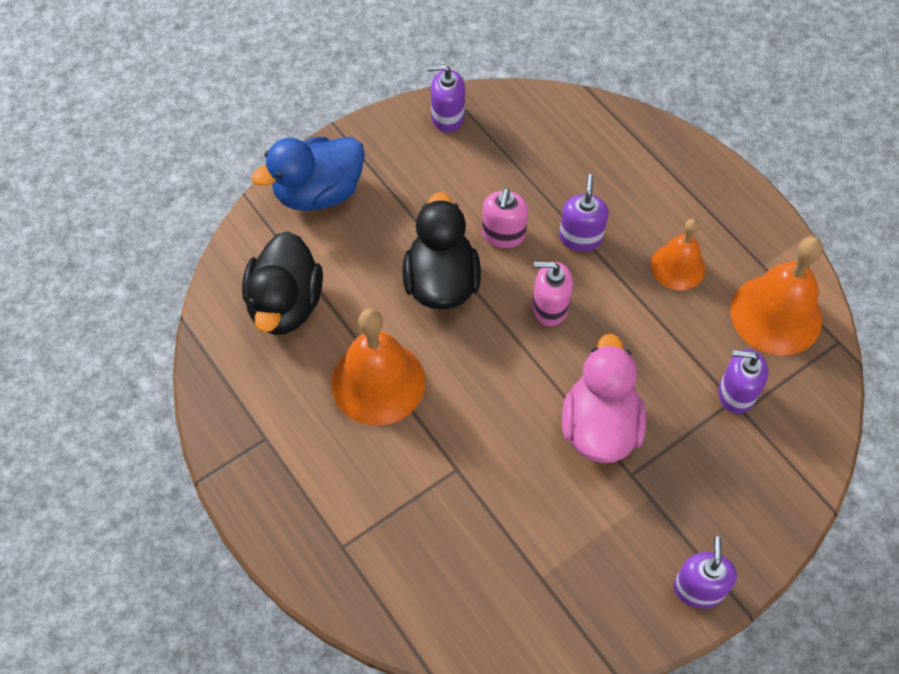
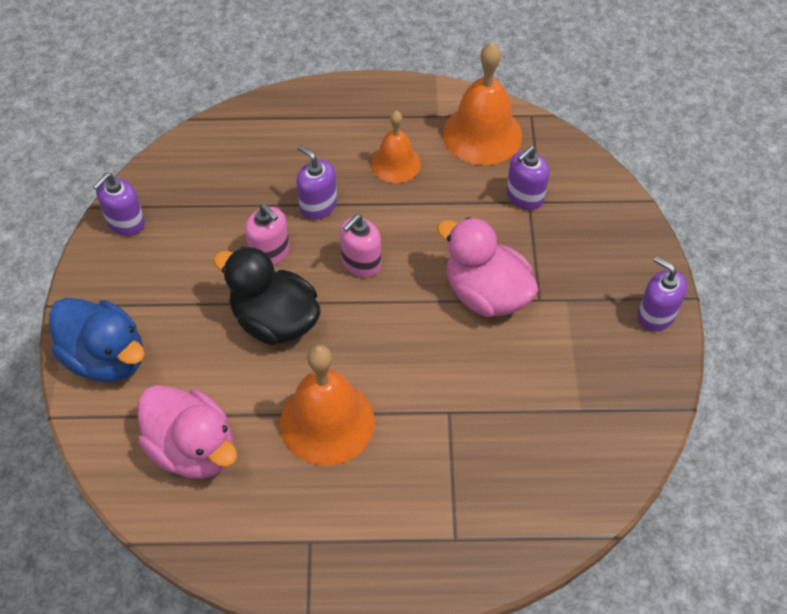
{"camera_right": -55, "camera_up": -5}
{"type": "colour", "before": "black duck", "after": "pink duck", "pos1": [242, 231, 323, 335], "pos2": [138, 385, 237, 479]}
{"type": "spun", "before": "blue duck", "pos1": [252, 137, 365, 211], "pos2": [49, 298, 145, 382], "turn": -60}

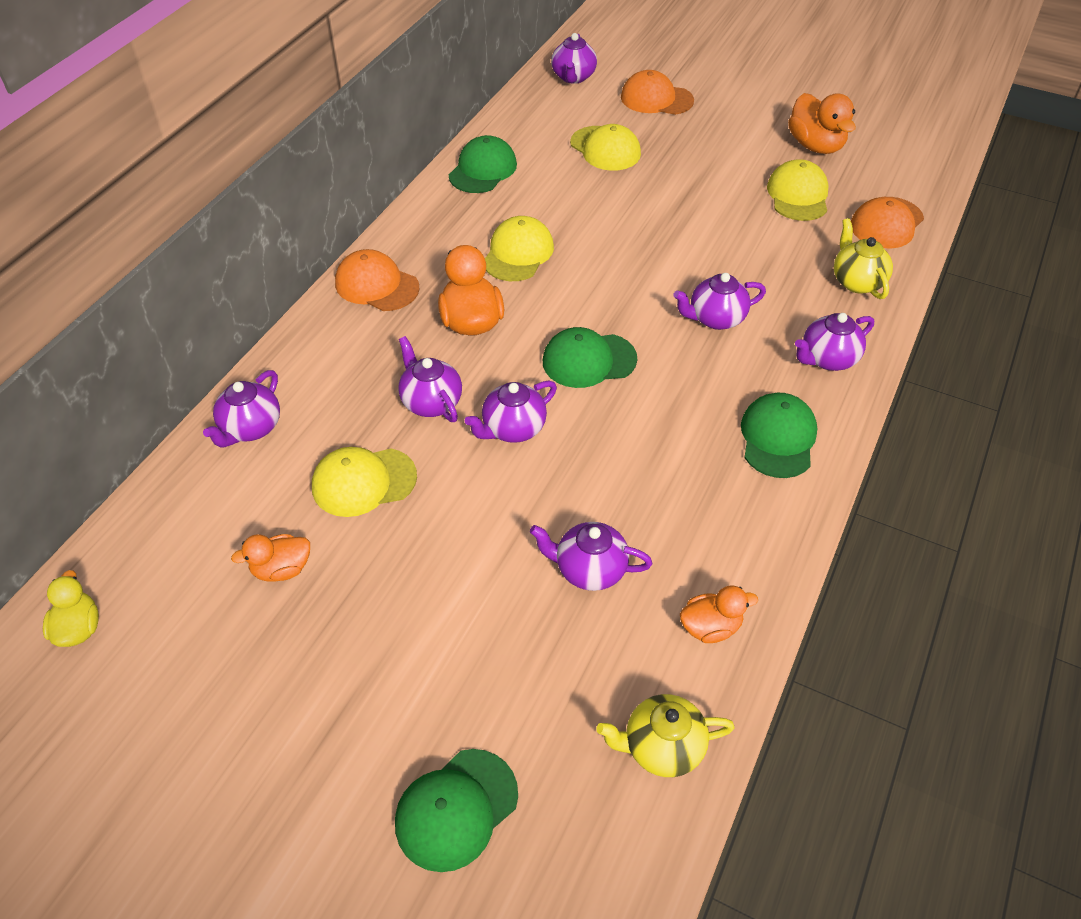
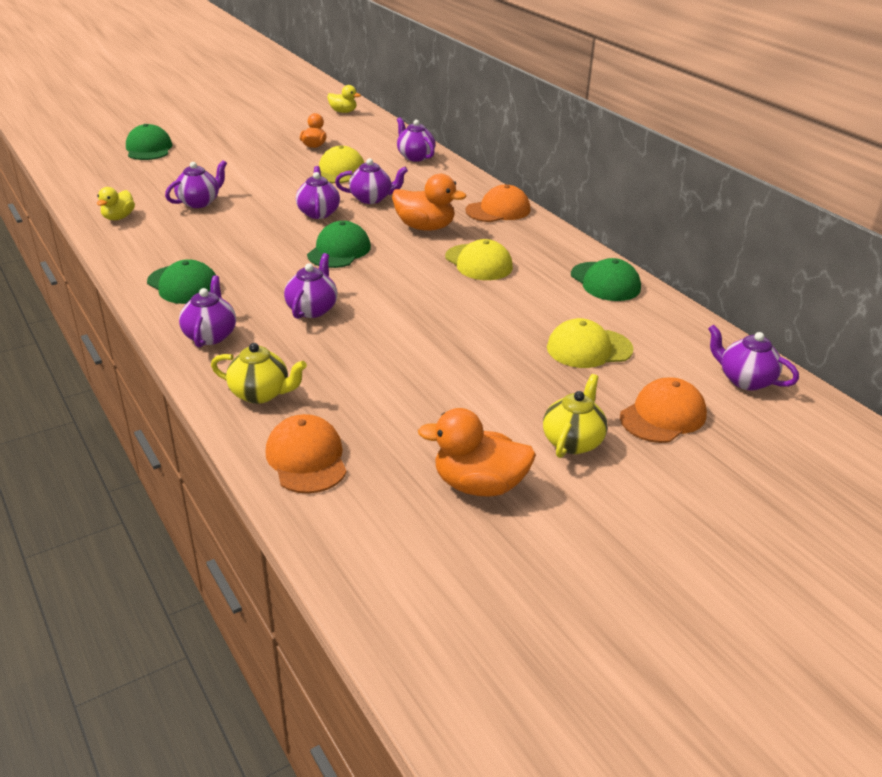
{"camera_right": 120, "camera_up": -15}
{"type": "relocated", "before": "yellow teapot", "pos1": [596, 694, 735, 777], "pos2": [543, 374, 608, 458]}
{"type": "colour", "before": "orange duck", "after": "yellow duck", "pos1": [680, 585, 758, 643], "pos2": [97, 187, 135, 220]}
{"type": "missing", "before": "yellow cap", "pos1": [767, 159, 828, 221]}

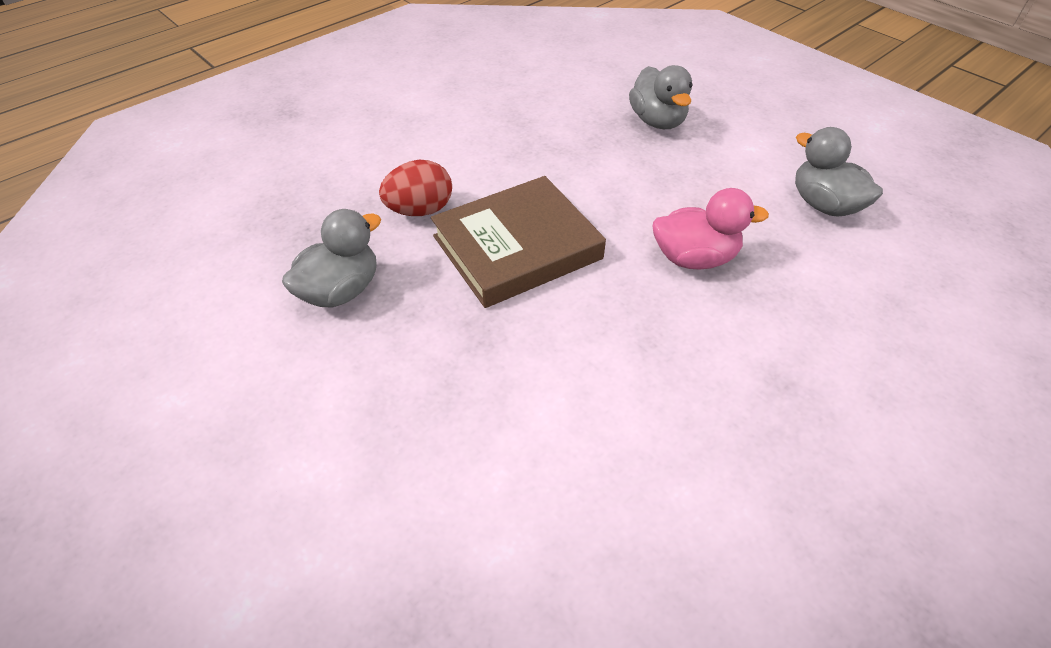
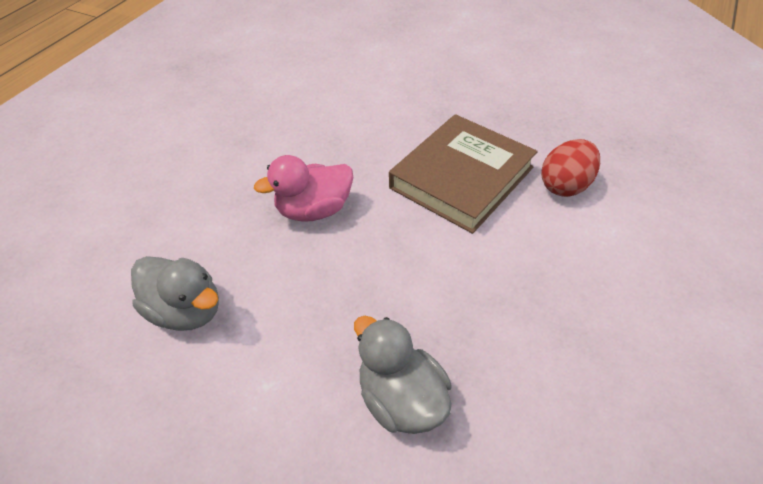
{"camera_right": 160, "camera_up": 0}
{"type": "missing", "before": "grey duck", "pos1": [282, 209, 381, 308]}

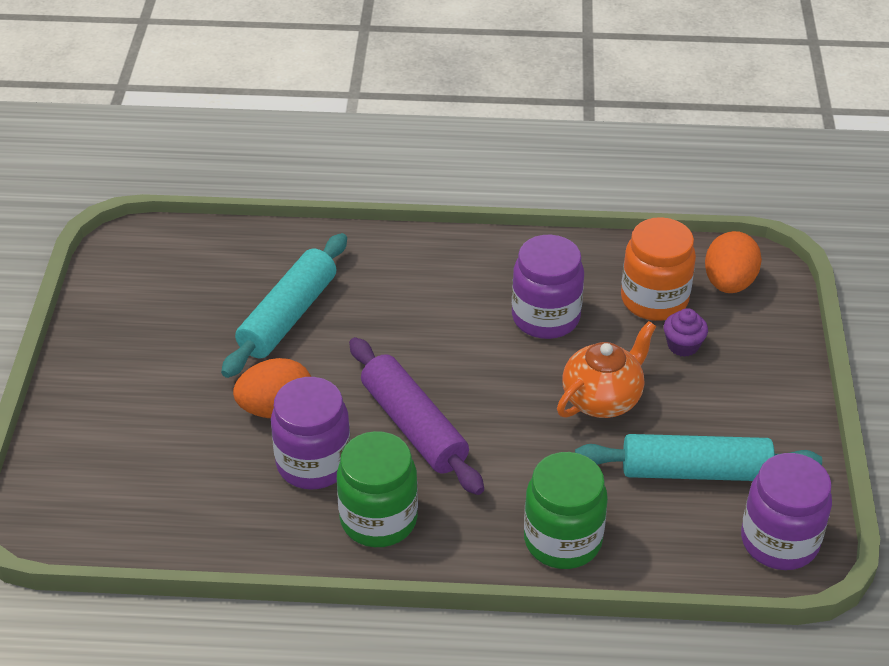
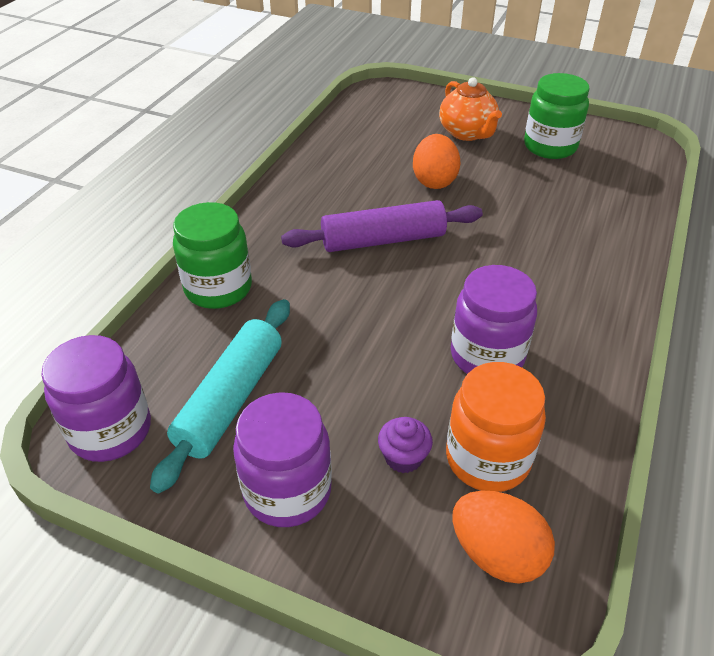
{"camera_right": 110, "camera_up": 0}
{"type": "missing", "before": "turquoise rolling pin", "pos1": [221, 233, 347, 378]}
{"type": "relocated", "before": "purple jar", "pos1": [271, 377, 351, 490], "pos2": [233, 392, 332, 527]}
{"type": "relocated", "before": "green jar", "pos1": [337, 431, 418, 547], "pos2": [524, 73, 590, 159]}
{"type": "relocated", "before": "orange teapot", "pos1": [557, 321, 656, 418], "pos2": [439, 77, 502, 141]}

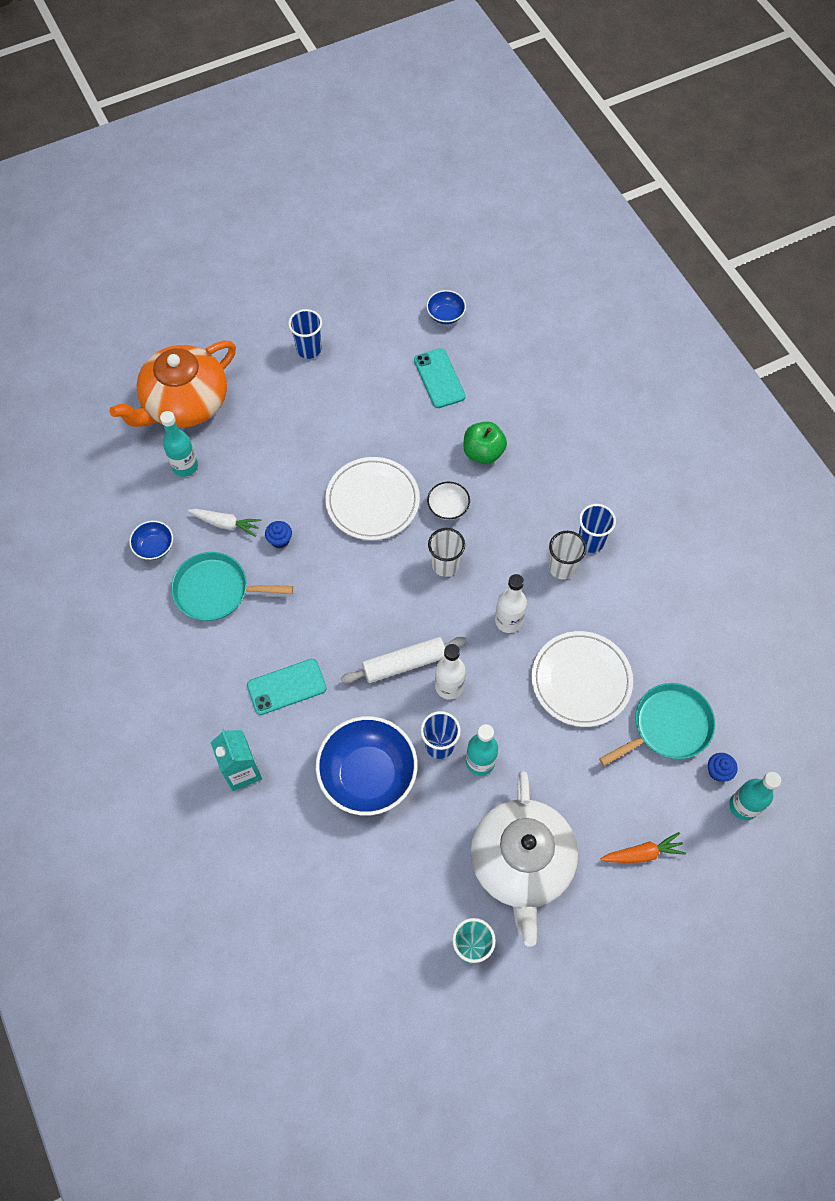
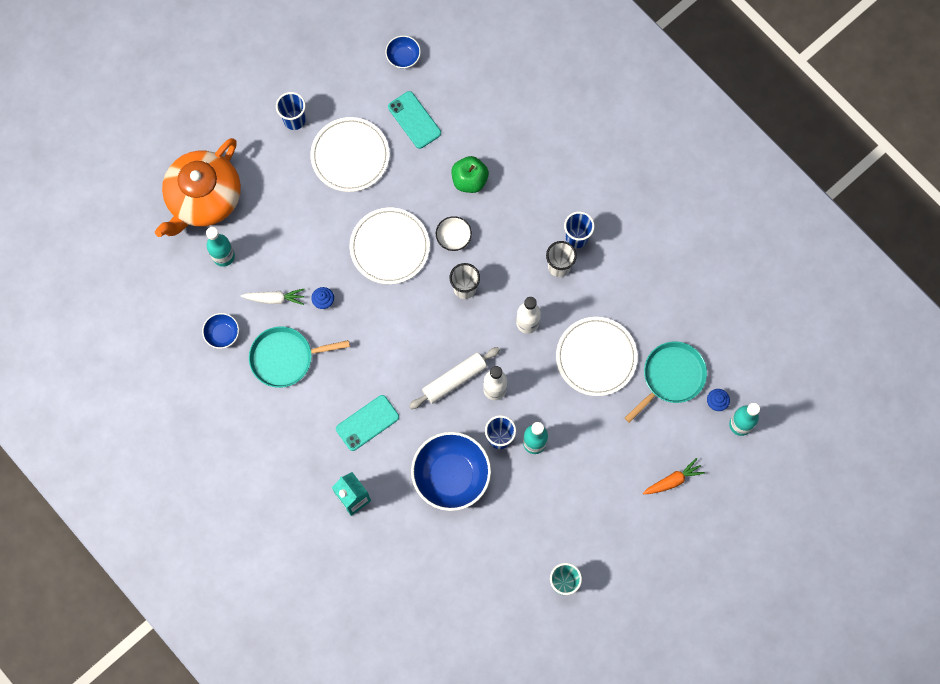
{"camera_right": -15, "camera_up": 10}
{"type": "missing", "before": "white teapot", "pos1": [470, 771, 578, 947]}
{"type": "appeared", "after": "white plate", "pos2": [310, 117, 390, 192]}

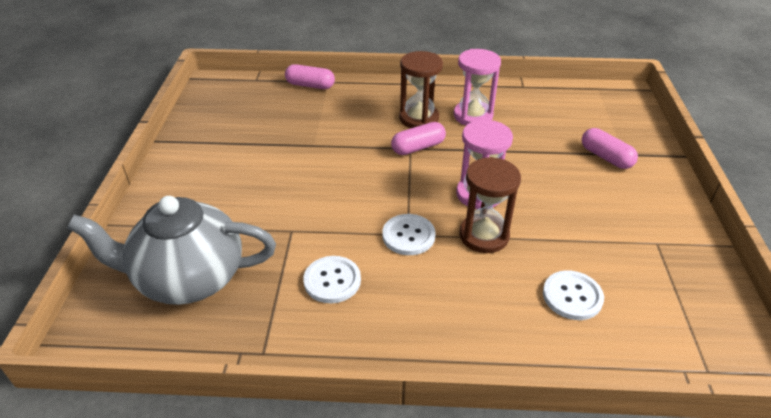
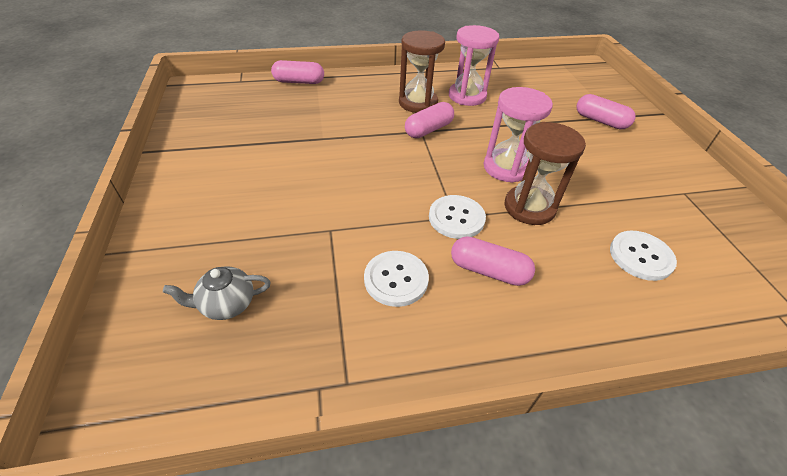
{"camera_right": -15, "camera_up": 5}
{"type": "size", "before": "grey teapot", "pos1": [67, 196, 276, 305], "pos2": [163, 266, 271, 320], "scale": 0.42}
{"type": "appeared", "after": "pink capsule", "pos2": [451, 236, 535, 286]}

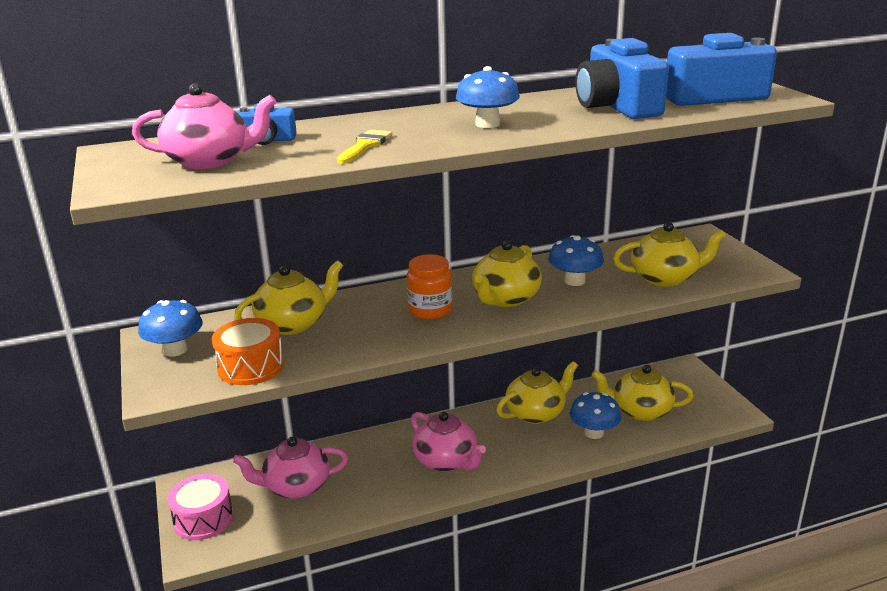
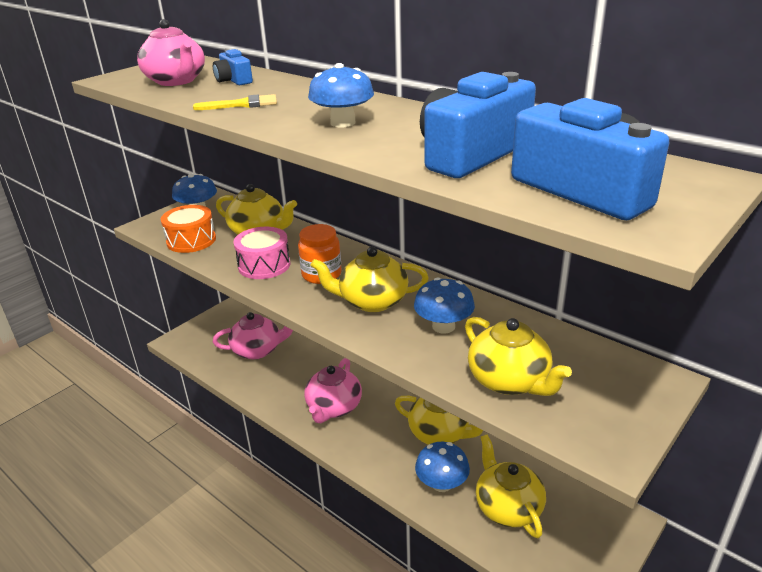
{"camera_right": 60, "camera_up": 5}
{"type": "relocated", "before": "pink drum", "pos1": [168, 474, 233, 540], "pos2": [233, 227, 290, 279]}
{"type": "spun", "before": "pink teapot", "pos1": [233, 437, 348, 499], "pos2": [213, 312, 293, 359], "turn": 120}

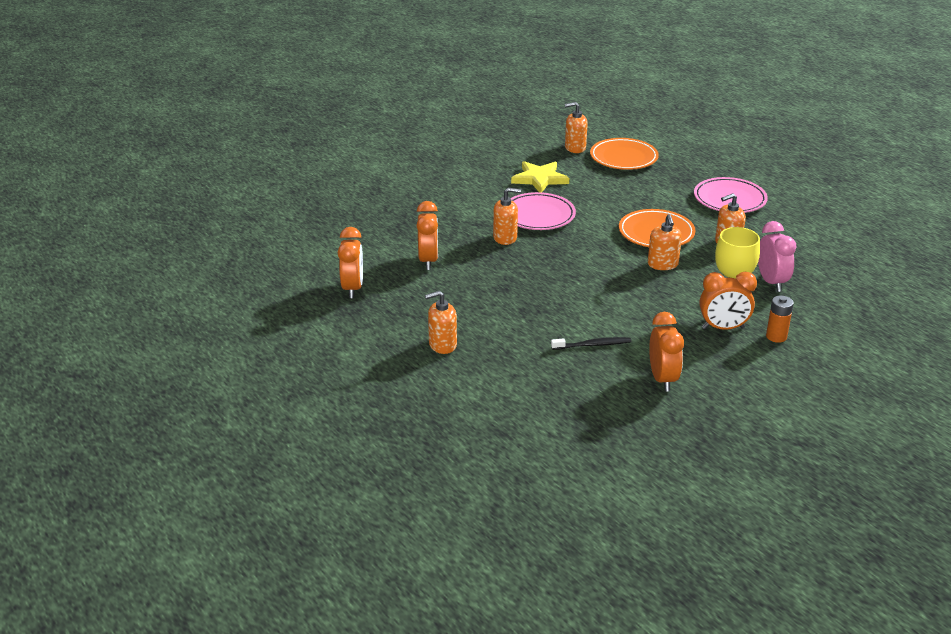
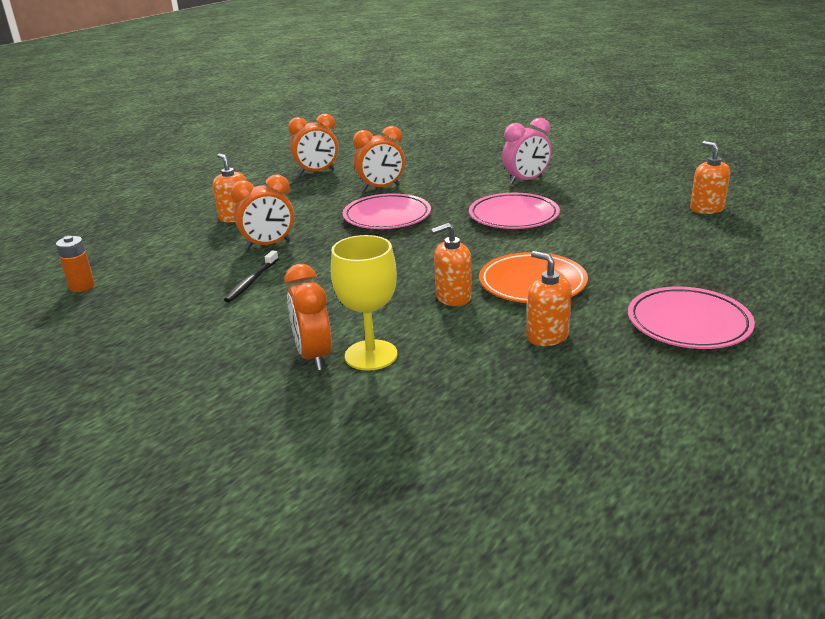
{"camera_right": 75, "camera_up": -5}
{"type": "missing", "before": "orange soap dispenser", "pos1": [493, 188, 521, 245]}
{"type": "missing", "before": "yellow star", "pos1": [511, 161, 569, 192]}
{"type": "spun", "before": "black toothbrush", "pos1": [551, 337, 631, 350], "pos2": [224, 250, 279, 302], "turn": 45}
{"type": "missing", "before": "orange plate", "pos1": [590, 138, 659, 170]}
{"type": "relocated", "before": "orange clock", "pos1": [649, 312, 684, 392], "pos2": [230, 174, 294, 249]}
{"type": "relocated", "before": "pink clock", "pos1": [758, 221, 796, 292], "pos2": [502, 118, 552, 185]}
{"type": "relocated", "before": "orange battery", "pos1": [766, 296, 794, 343], "pos2": [56, 236, 95, 292]}
{"type": "appeared", "after": "pink plate", "pos2": [343, 193, 431, 229]}

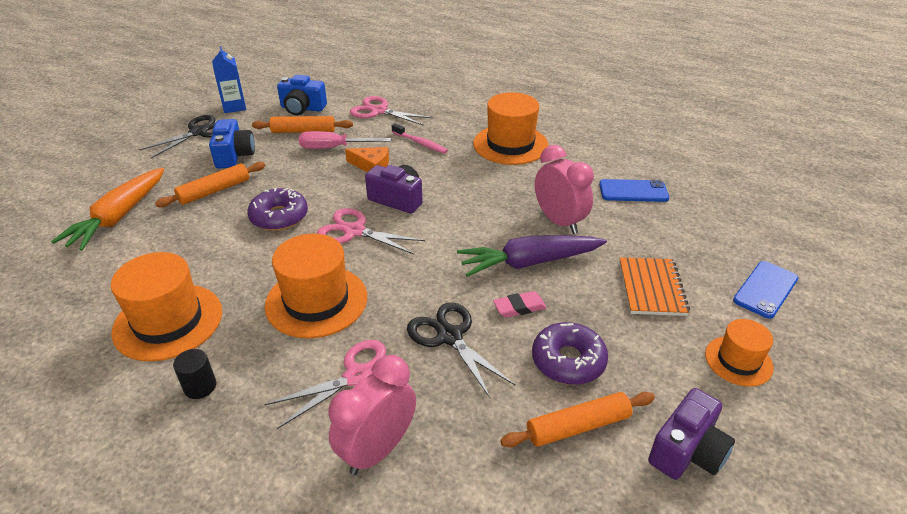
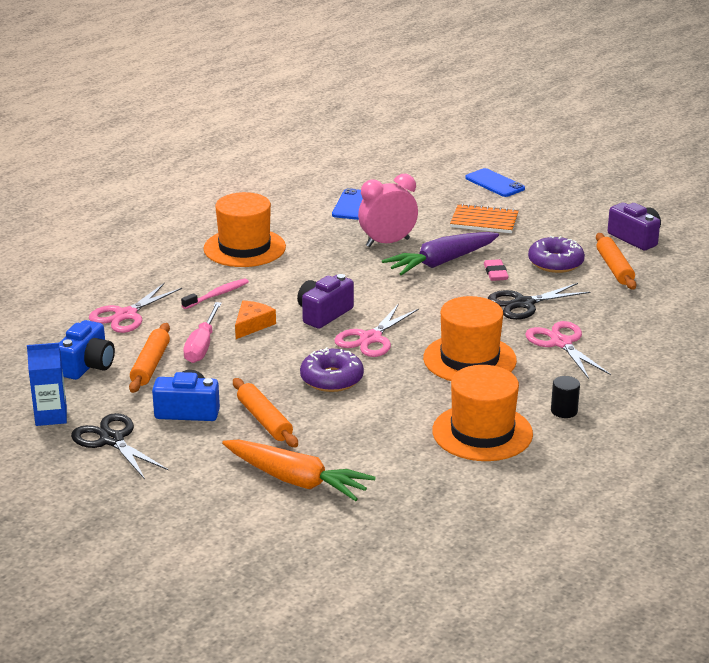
{"camera_right": -80, "camera_up": -10}
{"type": "missing", "before": "pink clock", "pos1": [328, 355, 416, 475]}
{"type": "spun", "before": "purple carrot", "pos1": [457, 235, 607, 277], "pos2": [382, 232, 499, 275], "turn": 60}
{"type": "missing", "before": "orange hat", "pos1": [705, 319, 774, 387]}

